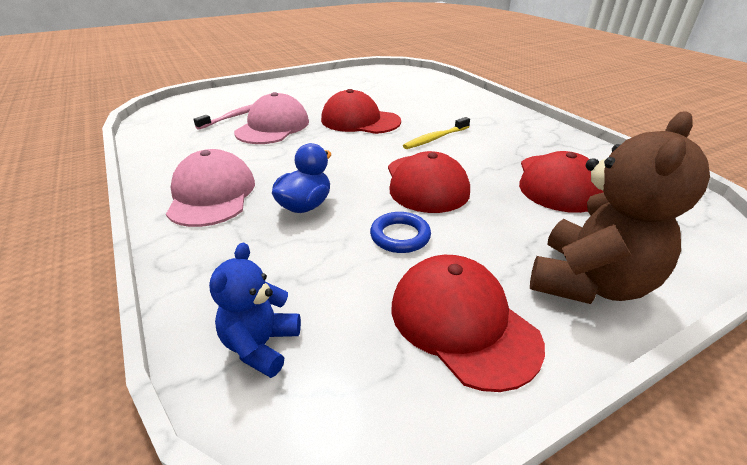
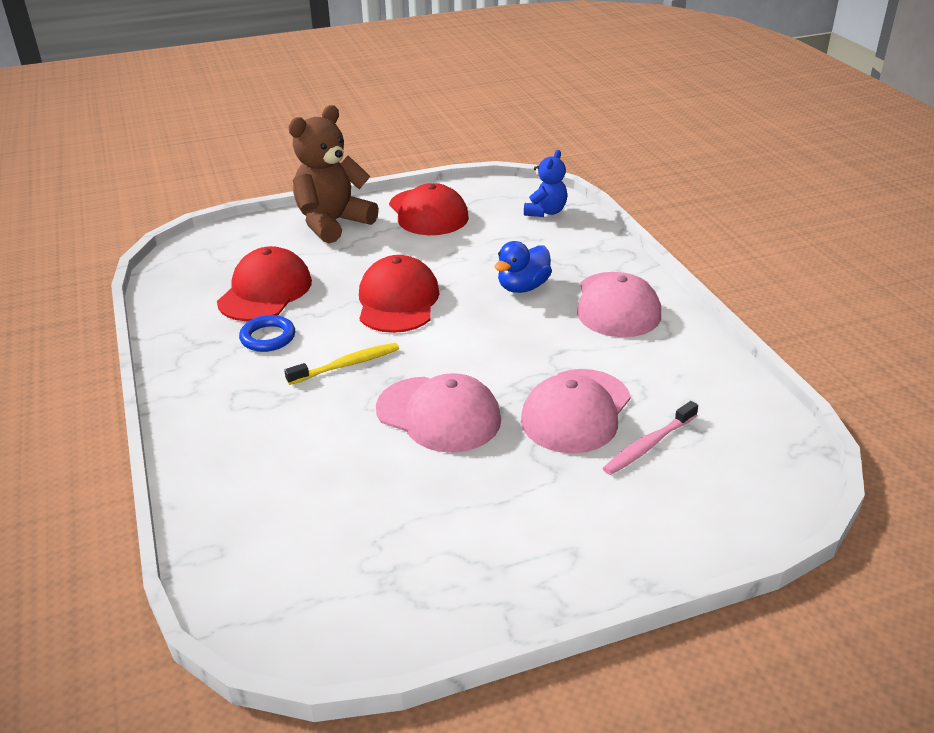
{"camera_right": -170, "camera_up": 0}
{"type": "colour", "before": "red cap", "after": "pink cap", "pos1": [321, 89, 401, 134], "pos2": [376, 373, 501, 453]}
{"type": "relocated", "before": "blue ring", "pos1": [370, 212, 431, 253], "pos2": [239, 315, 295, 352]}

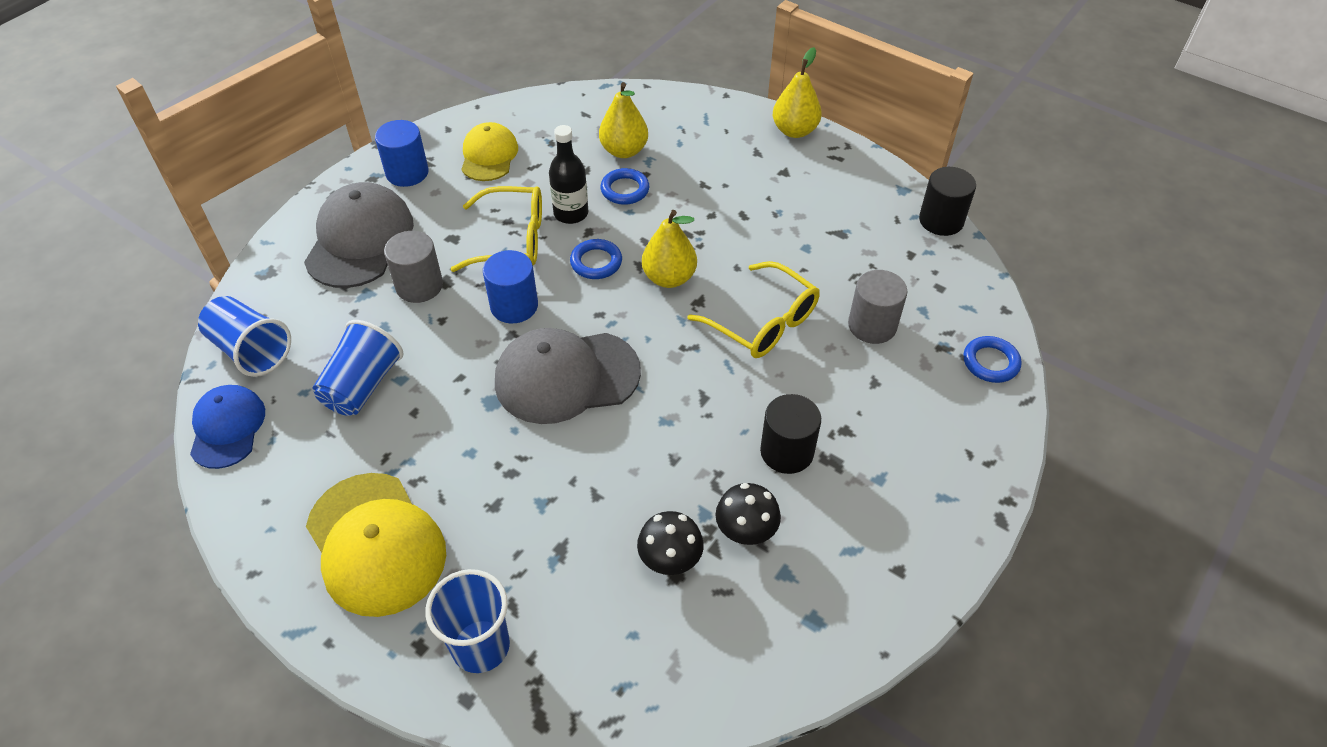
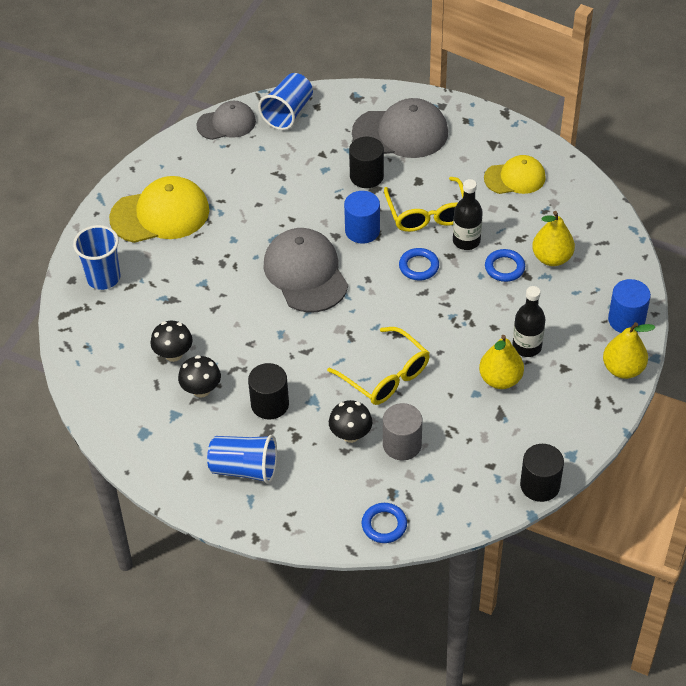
{"camera_right": 80, "camera_up": 0}
{"type": "colour", "before": "blue cap", "after": "grey cap", "pos1": [190, 385, 265, 469], "pos2": [196, 101, 256, 140]}
{"type": "spun", "before": "yellow cap", "pos1": [306, 473, 446, 617], "pos2": [109, 176, 209, 243], "turn": -150}
{"type": "relocated", "before": "blue cup", "pos1": [312, 320, 404, 416], "pos2": [207, 435, 277, 484]}
{"type": "relocated", "before": "blue cylinder", "pos1": [375, 120, 429, 187], "pos2": [608, 279, 651, 333]}
{"type": "colour", "before": "grey cylinder", "after": "black cylinder", "pos1": [384, 231, 443, 303], "pos2": [349, 137, 384, 188]}
{"type": "relocated", "before": "yellow pear", "pos1": [642, 210, 697, 288], "pos2": [479, 335, 524, 389]}
{"type": "spun", "before": "yellow glasses", "pos1": [688, 261, 820, 358], "pos2": [327, 327, 430, 405], "turn": -75}
{"type": "appeared", "after": "black mushroom", "pos2": [329, 400, 372, 443]}
{"type": "appeared", "after": "black bottle", "pos2": [513, 286, 545, 357]}

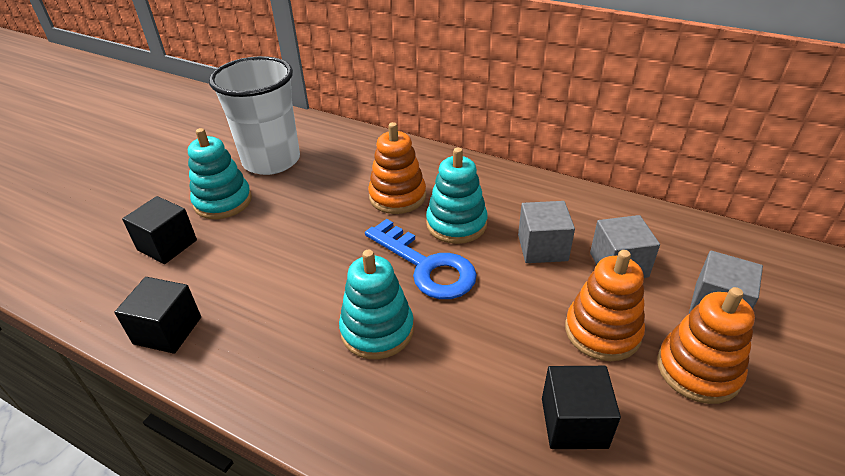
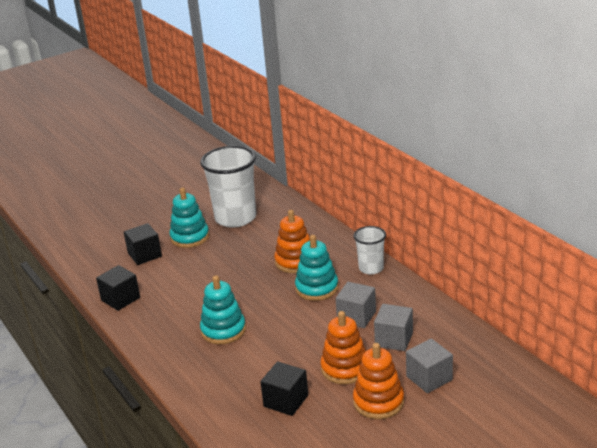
{"camera_right": 30, "camera_up": -10}
{"type": "missing", "before": "blue key", "pos1": [365, 219, 477, 299]}
{"type": "appeared", "after": "white cup", "pos2": [353, 226, 386, 274]}

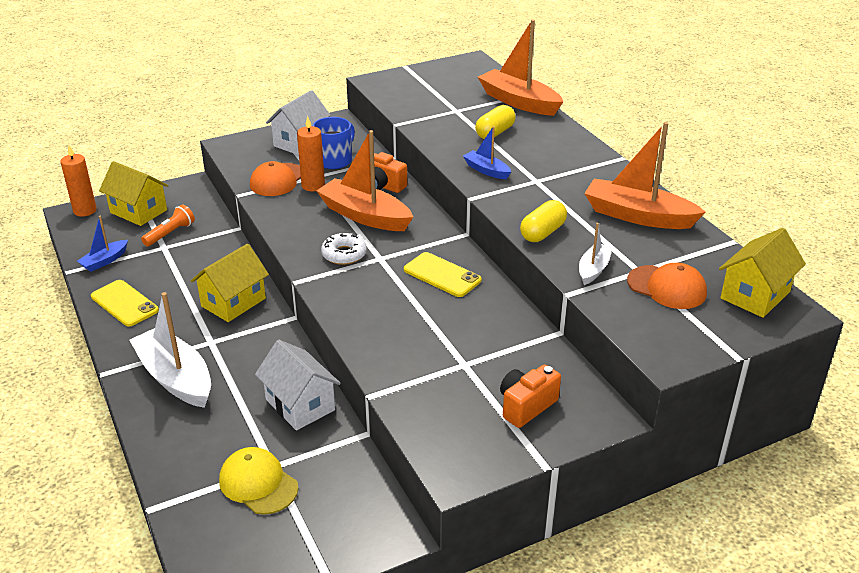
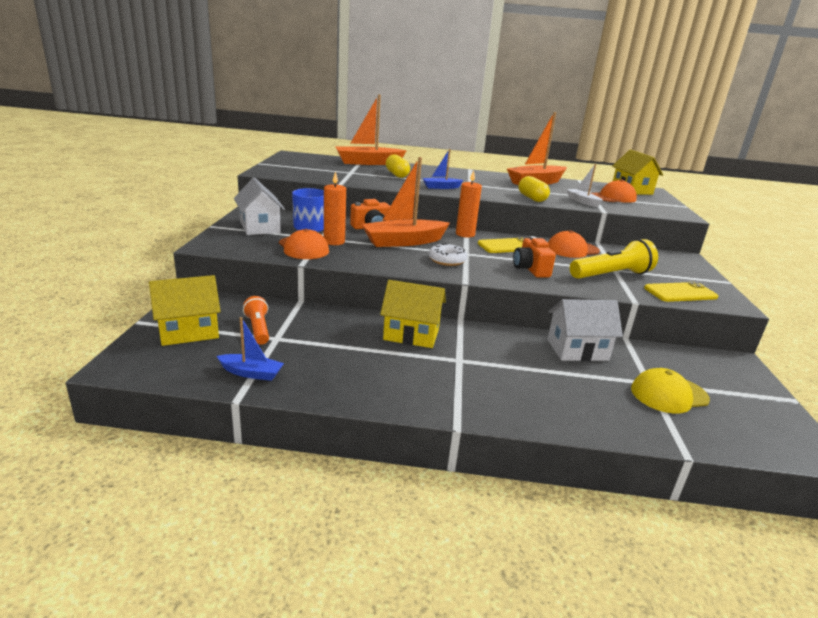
{"camera_right": -60, "camera_up": -10}
{"type": "relocated", "before": "orange candle", "pos1": [60, 145, 97, 217], "pos2": [456, 170, 482, 238]}
{"type": "spun", "before": "blue boat", "pos1": [77, 216, 128, 272], "pos2": [217, 317, 284, 381], "turn": -60}
{"type": "relocated", "before": "yellow phone", "pos1": [91, 280, 159, 327], "pos2": [644, 282, 718, 302]}
{"type": "missing", "before": "white boat", "pos1": [129, 292, 211, 408]}
{"type": "spun", "before": "yellow house", "pos1": [191, 244, 269, 322], "pos2": [380, 280, 446, 348], "turn": -60}
{"type": "relocated", "before": "orange camera", "pos1": [500, 364, 561, 428], "pos2": [513, 236, 556, 278]}
{"type": "appeared", "after": "orange cap", "pos2": [548, 230, 600, 258]}
{"type": "appeared", "after": "yellow flashlight", "pos2": [570, 239, 658, 279]}

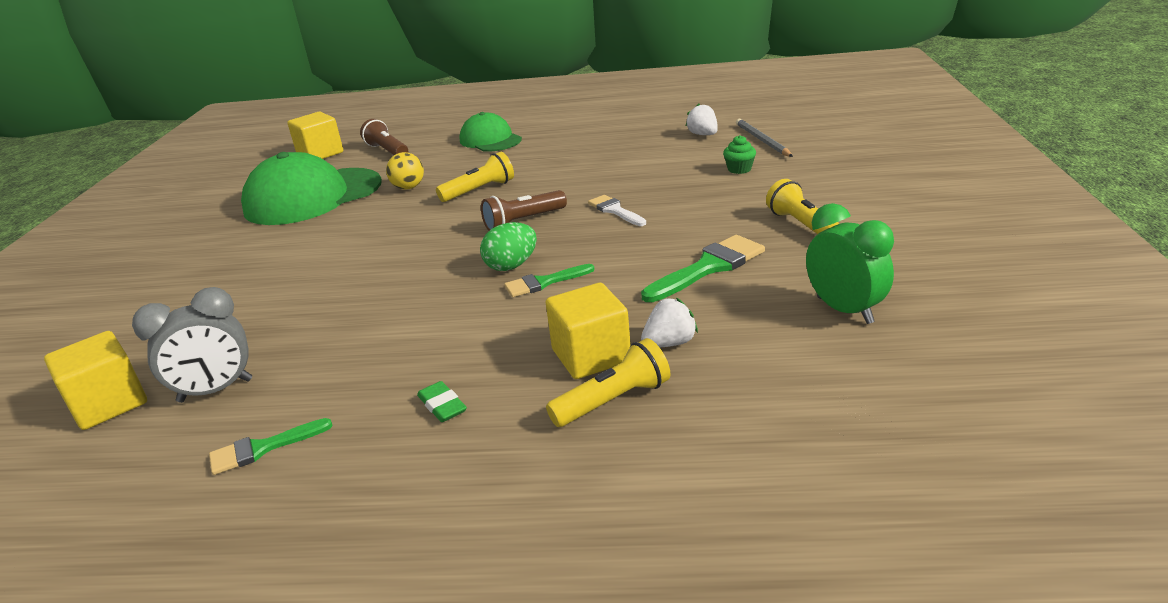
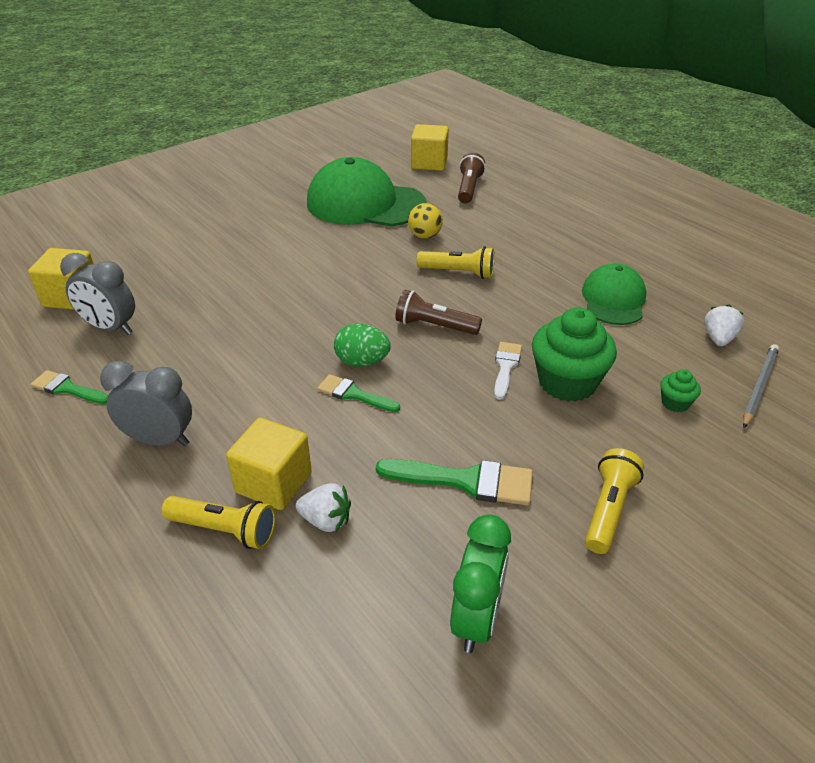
{"camera_right": 45, "camera_up": 10}
{"type": "exchanged", "before": "green eraser", "after": "grey clock", "pos1": [417, 381, 467, 422], "pos2": [100, 360, 192, 446]}
{"type": "relocated", "before": "green cap", "pos1": [459, 112, 522, 152], "pos2": [582, 264, 646, 325]}
{"type": "appeared", "after": "green cupcake", "pos2": [532, 308, 617, 402]}

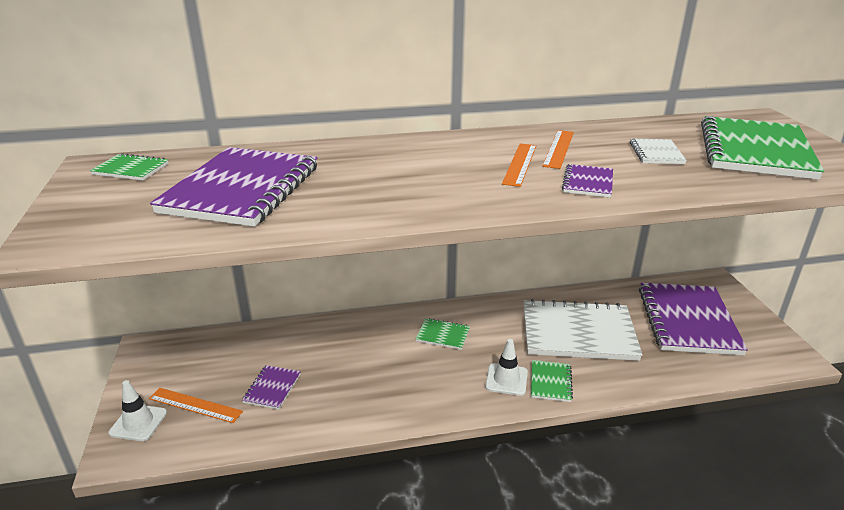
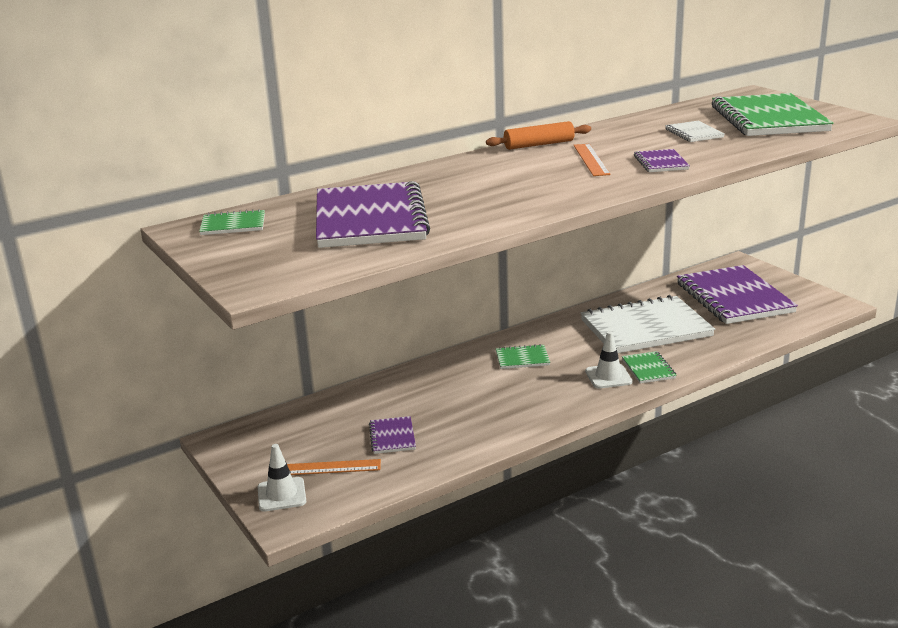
{"camera_right": -20, "camera_up": -5}
{"type": "missing", "before": "orange ruler", "pos1": [542, 130, 574, 169]}
{"type": "appeared", "after": "orange rolling pin", "pos2": [486, 121, 591, 150]}

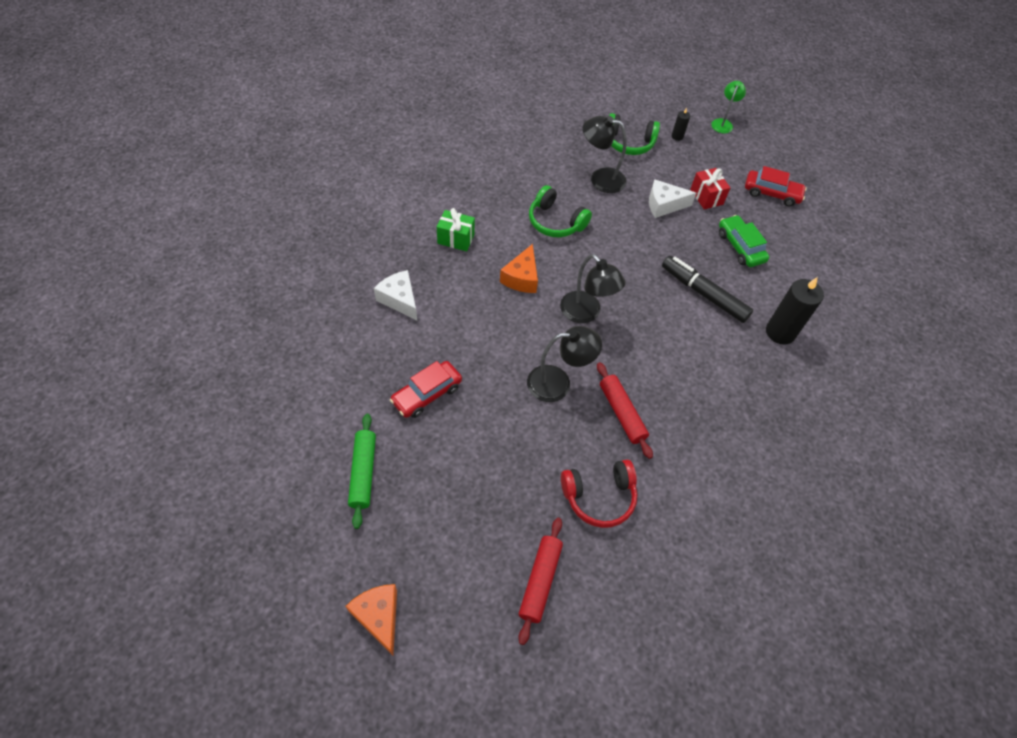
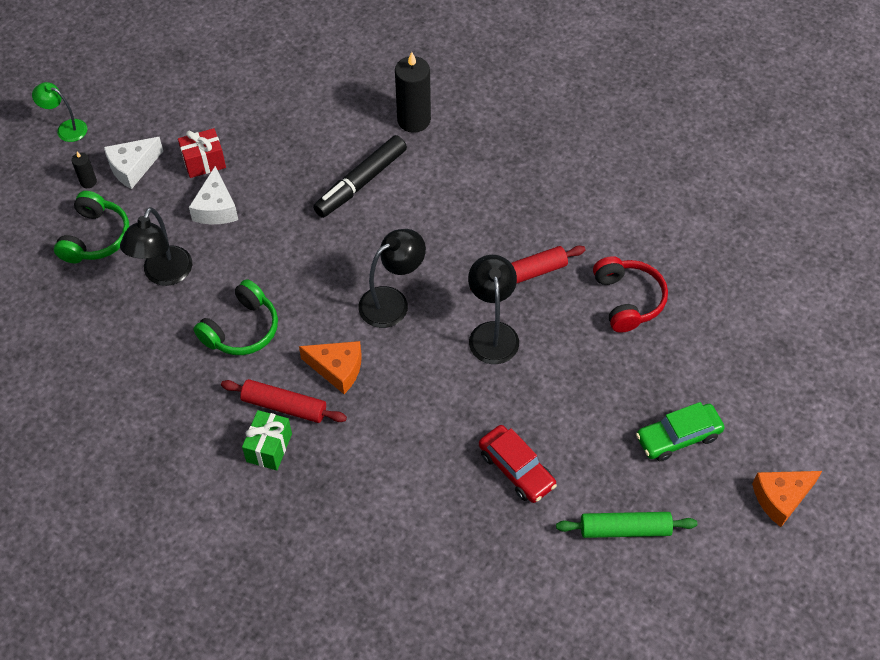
{"camera_right": -85, "camera_up": 0}
{"type": "relocated", "before": "white cheese", "pos1": [374, 270, 417, 320], "pos2": [104, 137, 163, 189]}
{"type": "relocated", "before": "red rolling pin", "pos1": [518, 518, 563, 645], "pos2": [221, 379, 347, 423]}
{"type": "relocated", "before": "green car", "pos1": [719, 215, 769, 267], "pos2": [636, 402, 725, 461]}
{"type": "missing", "before": "red car", "pos1": [745, 166, 807, 207]}

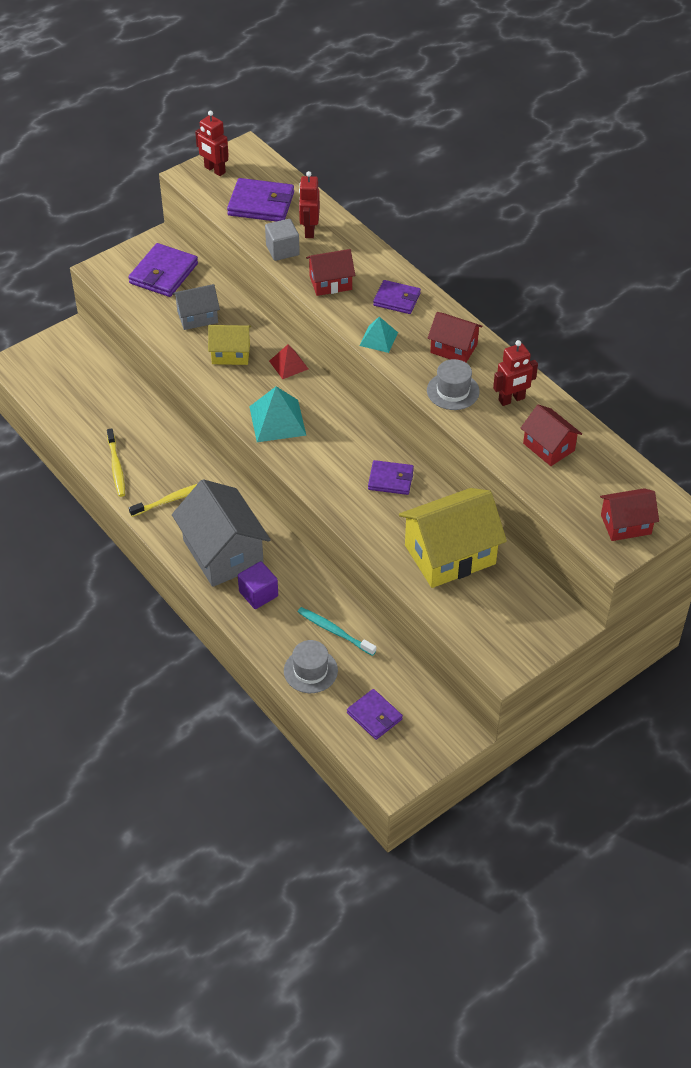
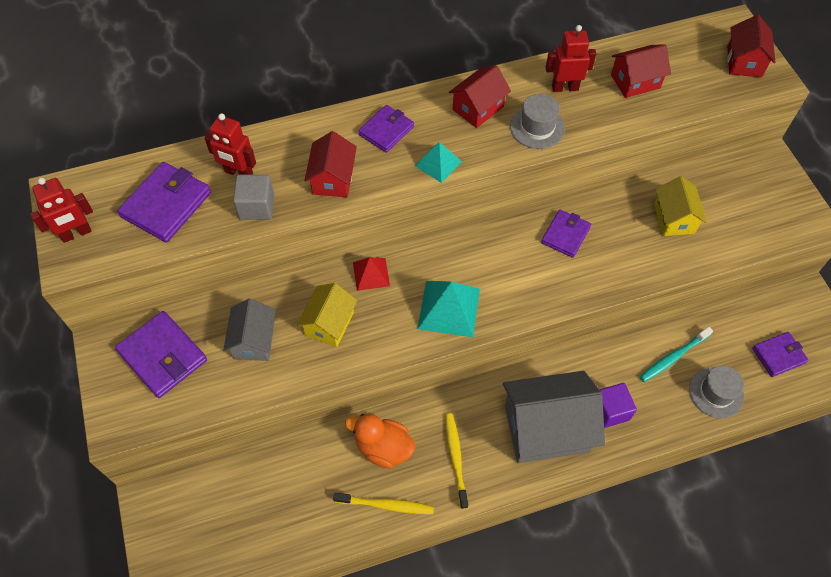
{"camera_right": -70, "camera_up": 10}
{"type": "size", "before": "yellow house", "pos1": [399, 488, 507, 588], "pos2": [654, 176, 707, 236], "scale": 0.55}
{"type": "spun", "before": "red robot", "pos1": [493, 340, 538, 406], "pos2": [545, 25, 596, 92], "turn": -90}
{"type": "appeared", "after": "orange duck", "pos2": [345, 414, 415, 469]}

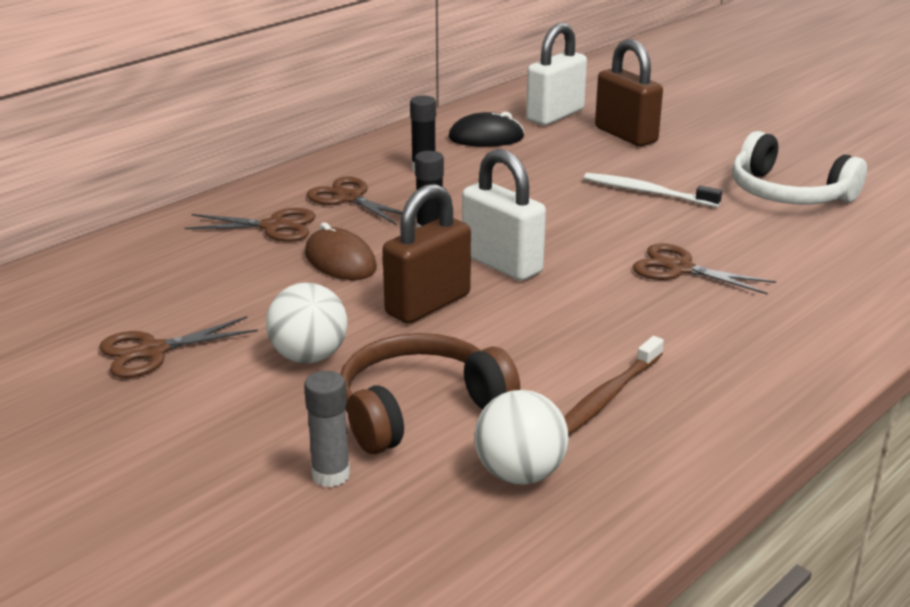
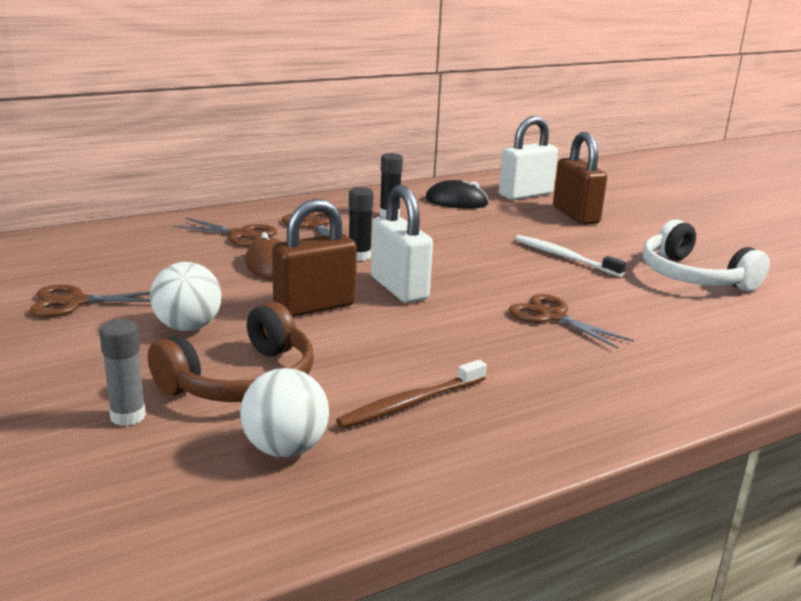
{"camera_right": 15, "camera_up": -5}
{"type": "spun", "before": "brown headphones", "pos1": [340, 333, 520, 454], "pos2": [148, 302, 314, 402], "turn": 150}

